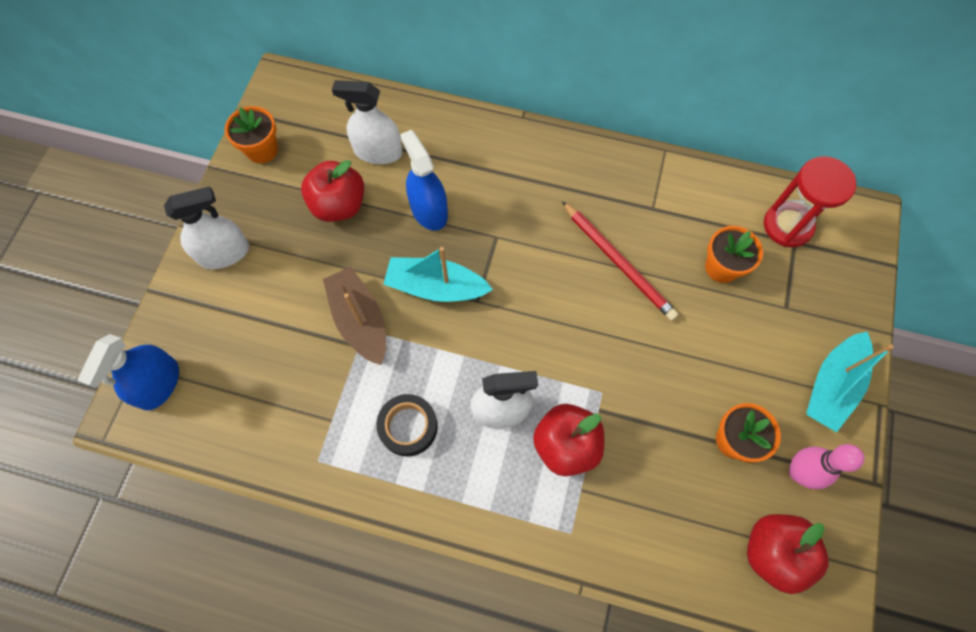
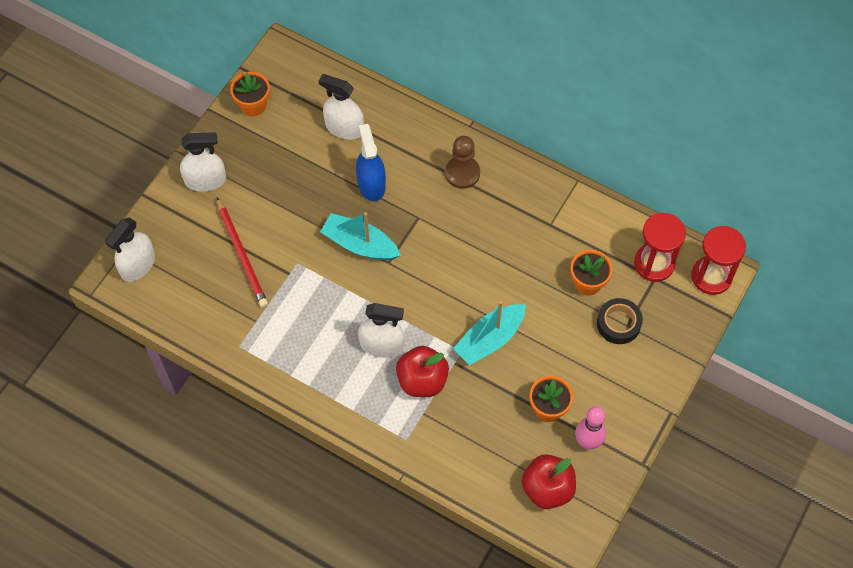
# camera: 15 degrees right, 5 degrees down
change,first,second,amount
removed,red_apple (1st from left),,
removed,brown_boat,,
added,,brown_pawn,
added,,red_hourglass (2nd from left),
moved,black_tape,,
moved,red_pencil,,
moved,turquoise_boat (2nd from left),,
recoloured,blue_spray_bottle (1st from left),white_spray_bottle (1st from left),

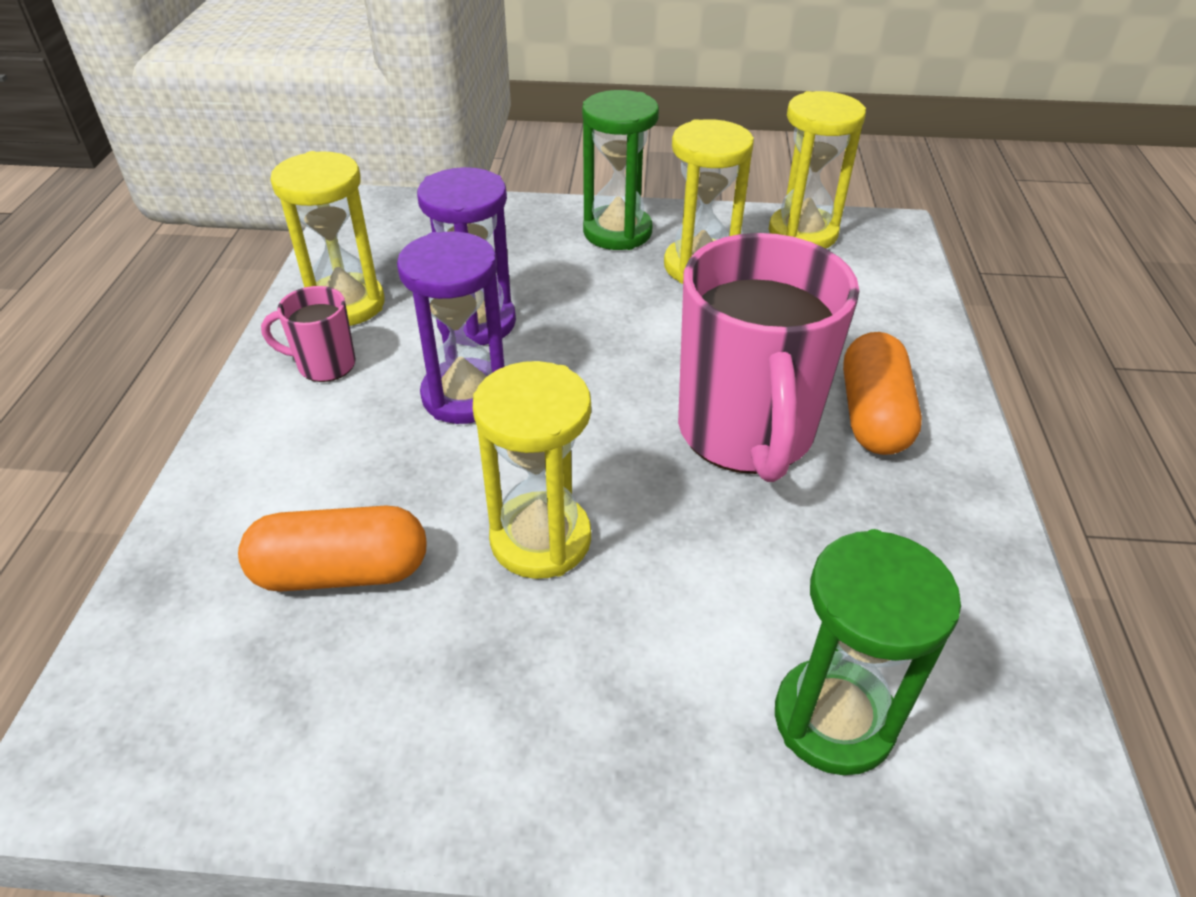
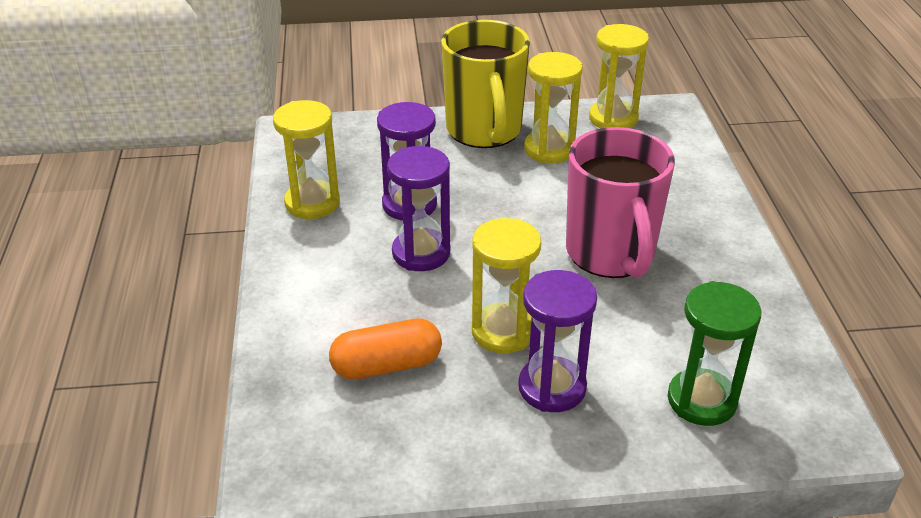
# camera: 10 degrees left, 5 degrees down
change,first,second,amount
removed,pink_mug (1st from left),,
removed,orange_capsule (2nd from left),,
added,,purple_hourglass (3rd from left),
replaced,green_hourglass (1st from left),yellow_mug,

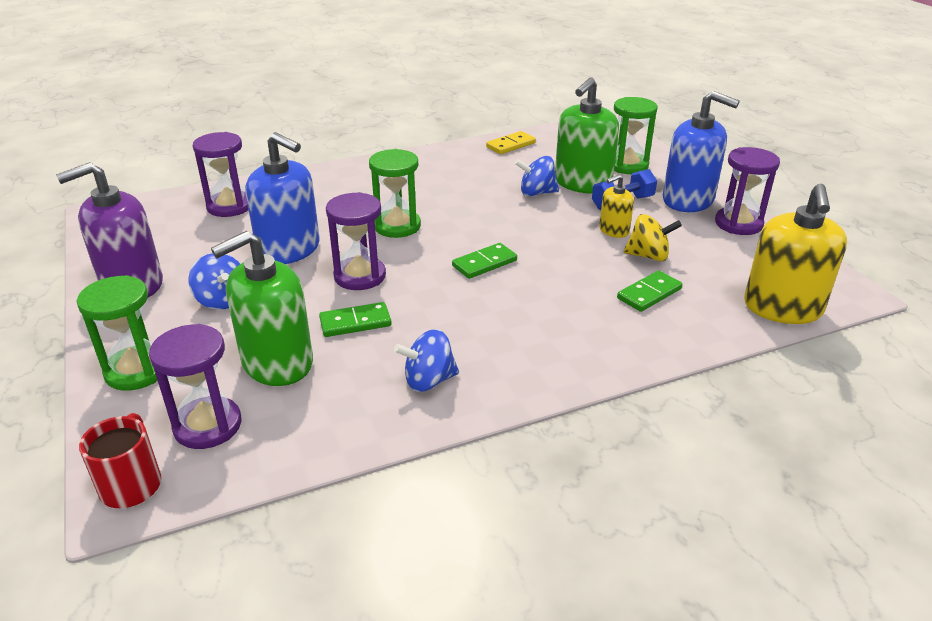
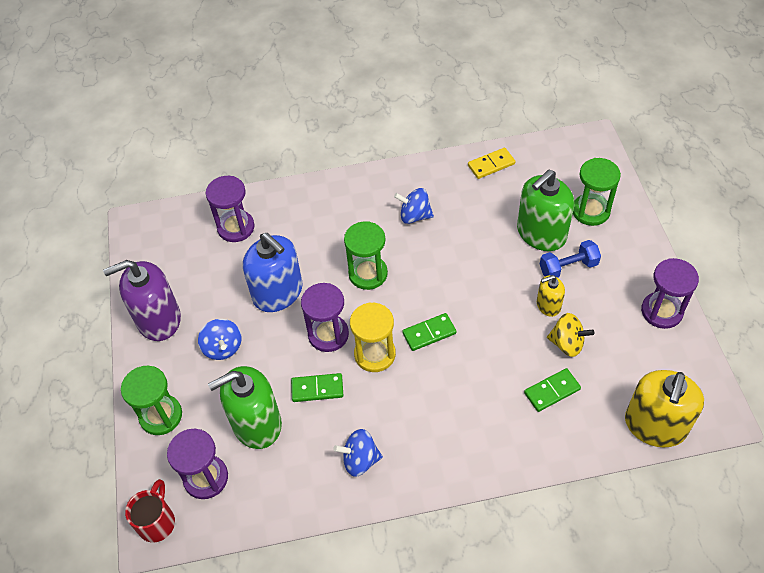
# camera: 15 degrees right, 20 degrees up
change,first,second,amount
removed,blue_soap_dispenser (2nd from left),,
added,,yellow_hourglass,
moved,blue_spinning_top (3rd from left),,

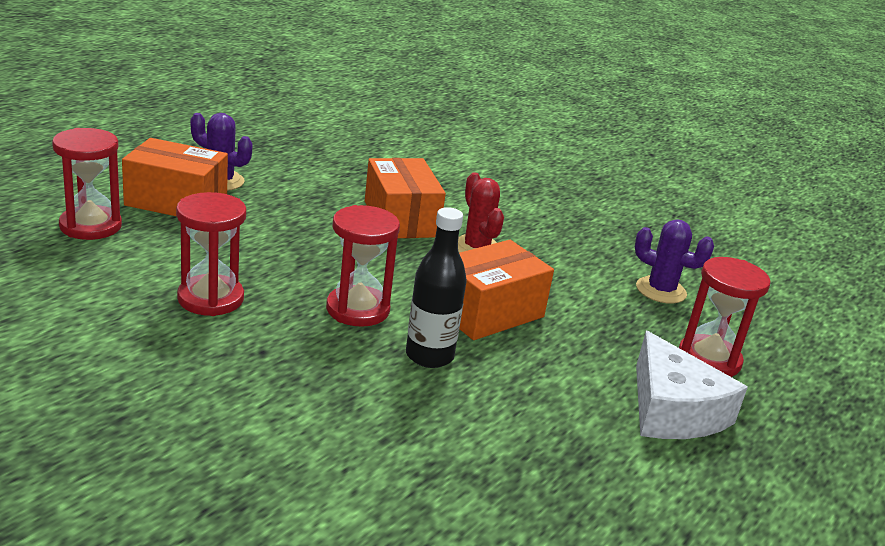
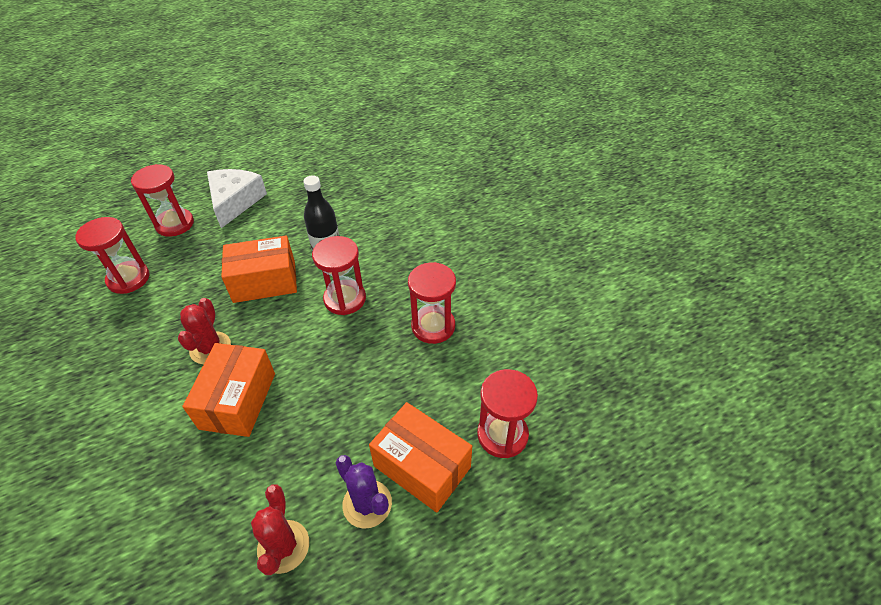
# camera: 150 degrees left, 20 degrees up
change,first,second,amount
added,,red_cactus (2nd from left),
replaced,purple_cactus (2nd from left),red_hourglass (1st from left),

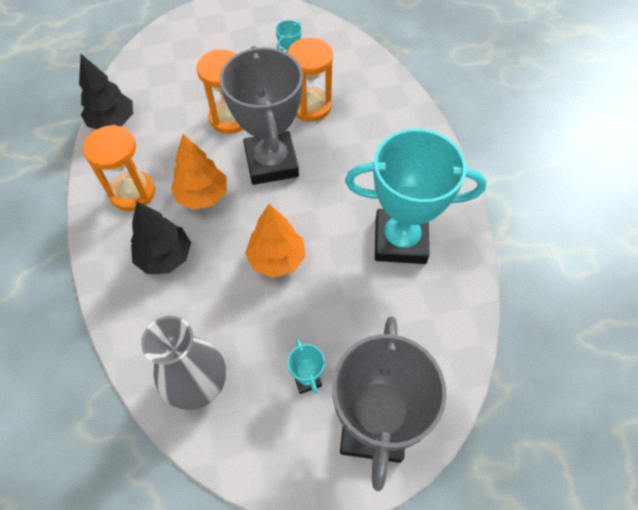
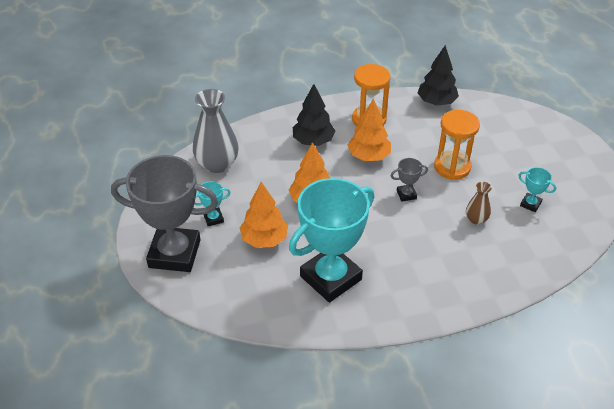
# camera: 90 degrees right, 15 degrees down
change,first,second,amount
added,,orange_tree (1st from left),
replaced,orange_hourglass (3rd from left),brown_vase,
turned,turquoise_trophy (3rd from left in the first image),turquoise_trophy (2nd from left),45 degrees clockwise
resized,grey_trophy (1st from left in the first image),grey_trophy (2nd from left),x0.40

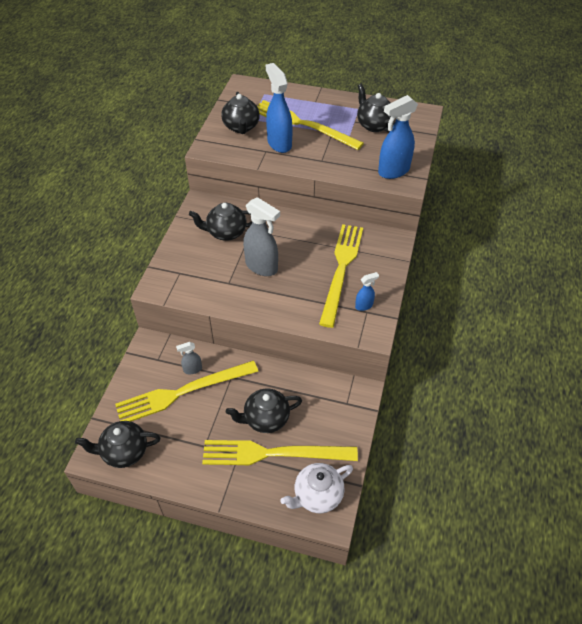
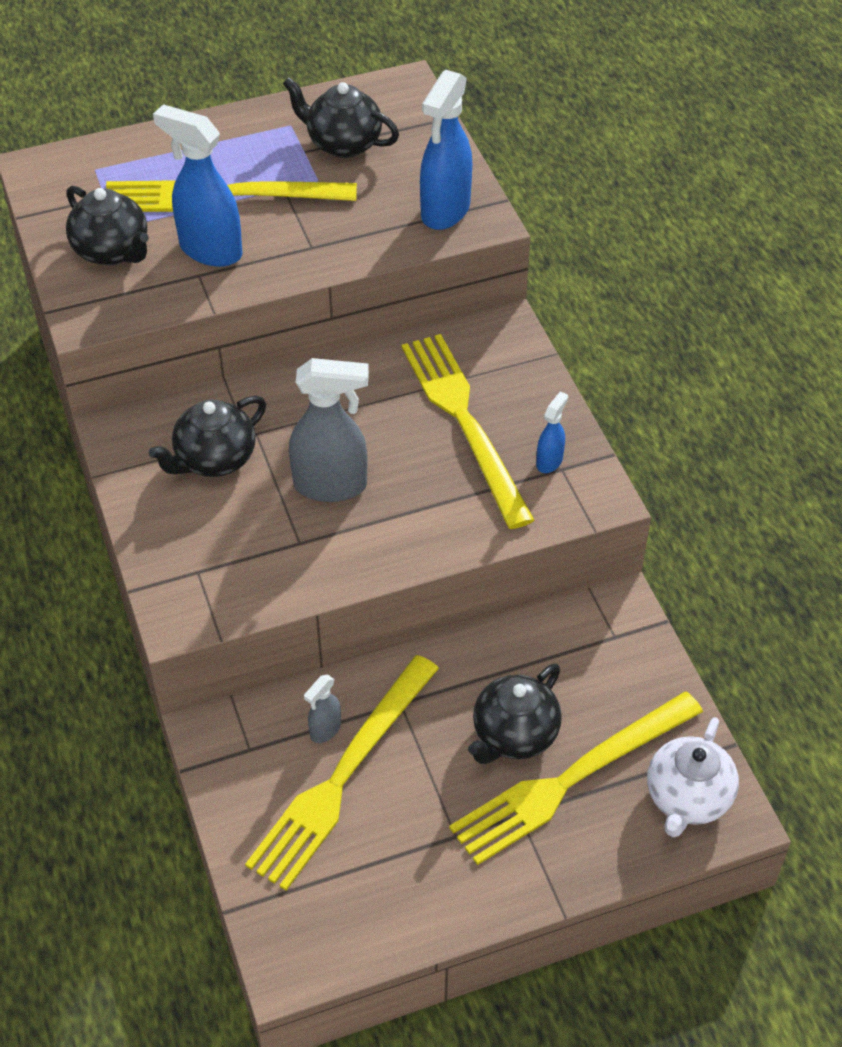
# camera: 35 degrees left, 0 degrees up
change,first,second,amount
removed,black_teapot (1st from left),,

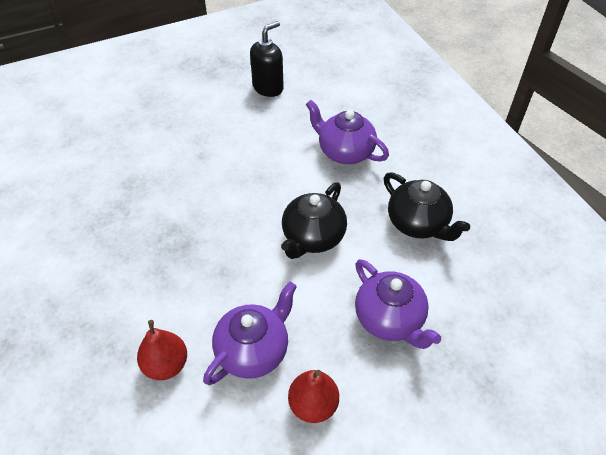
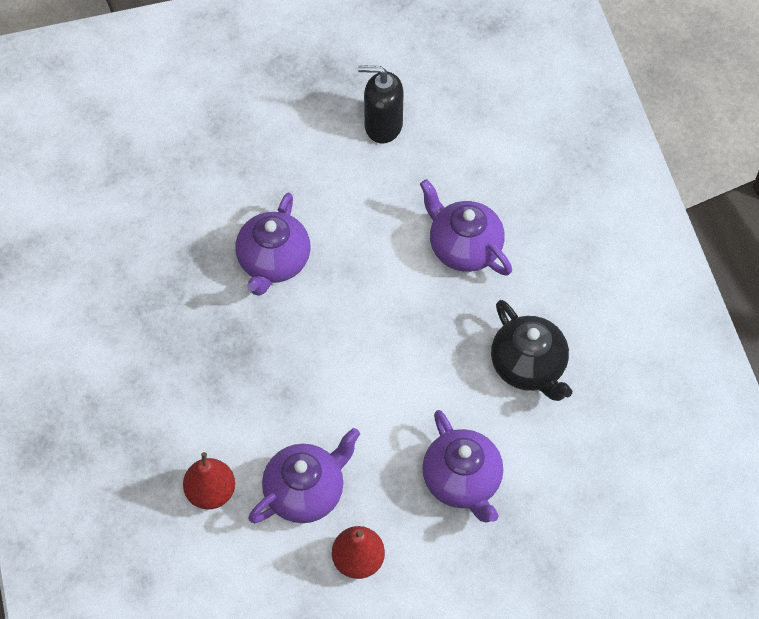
# camera: 10 degrees right, 10 degrees up
change,first,second,amount
removed,black_teapot (1st from left),,
added,,purple_teapot (1st from left),
turned,black_soap_dispenser,,135 degrees counterclockwise

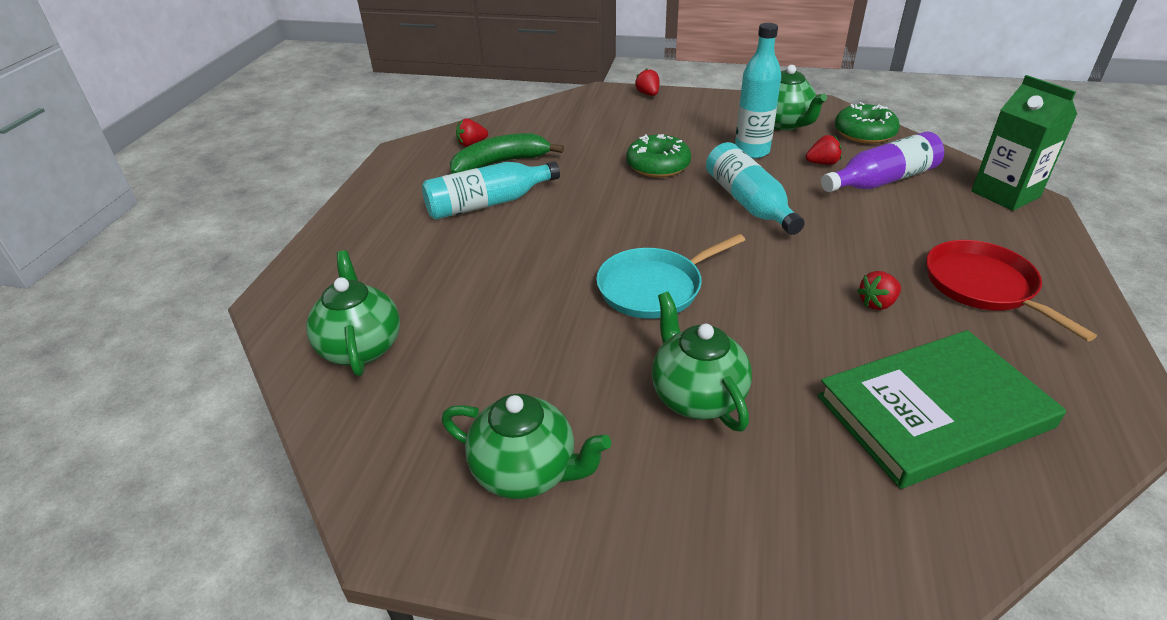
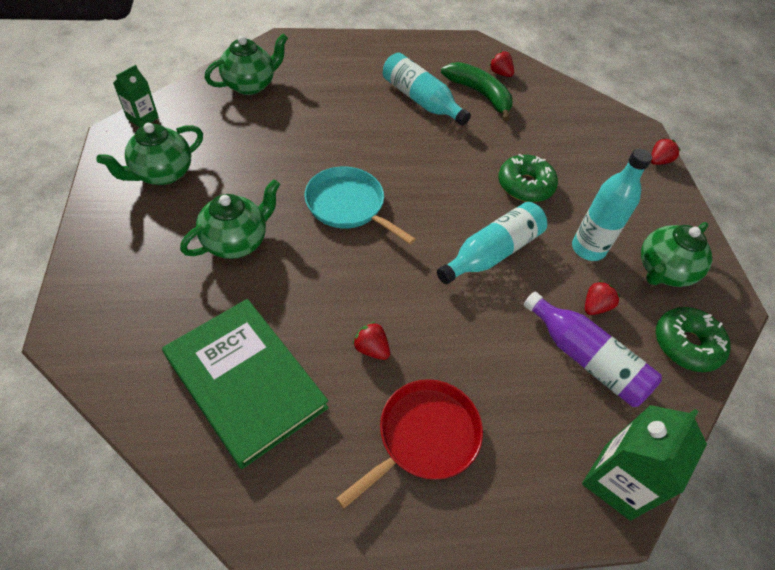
# camera: 65 degrees right, 15 degrees up
change,first,second,amount
added,,green_carton (1st from left),
turned,green_teapot (2nd from left in the first image),green_teapot (1st from left),45 degrees clockwise
turned,red_strawberry (3rd from left),,105 degrees counterclockwise

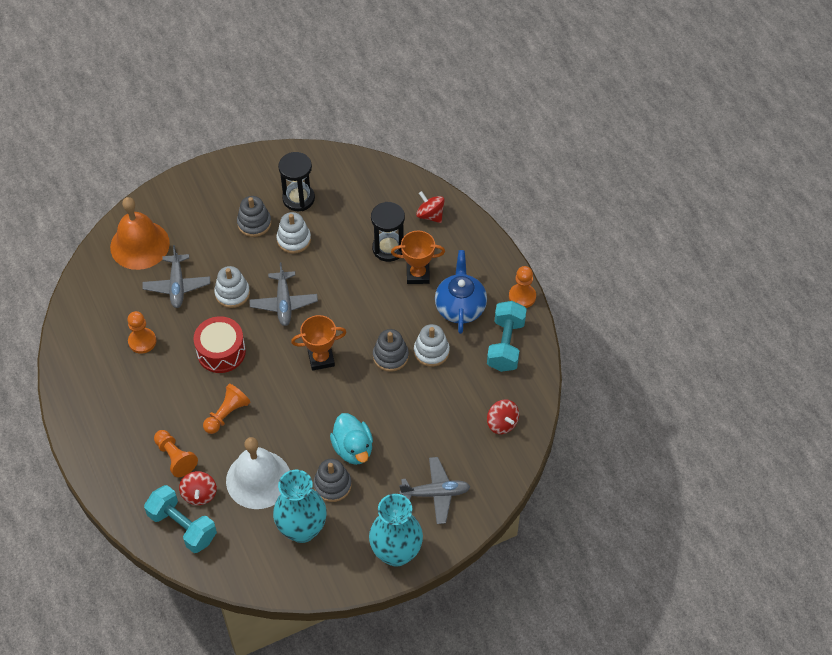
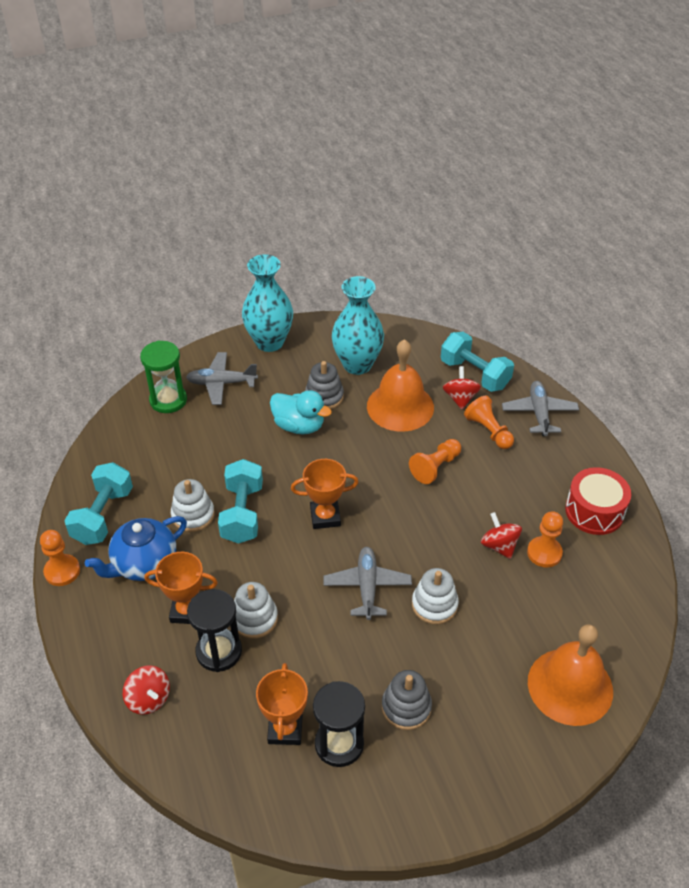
# camera: 175 degrees left, 10 degrees down
change,first,second,amount
added,,green_hourglass,
added,,orange_trophy (2nd from left),
moved,grey_plane (1st from left in the first image),grey_plane (3rd from left),
moved,red_drum,,
moved,white_stacking_toy (2nd from left),,
moved,red_spinning_top (3rd from left),,
replaced,grey_stacking_toy (3rd from left),turquoise_dumbbell (2nd from left),
recoloured,white_bell,orange_bell (1st from left),
turned,turquoise_duck,,135 degrees clockwise
turned,blue_teapot,,45 degrees clockwise

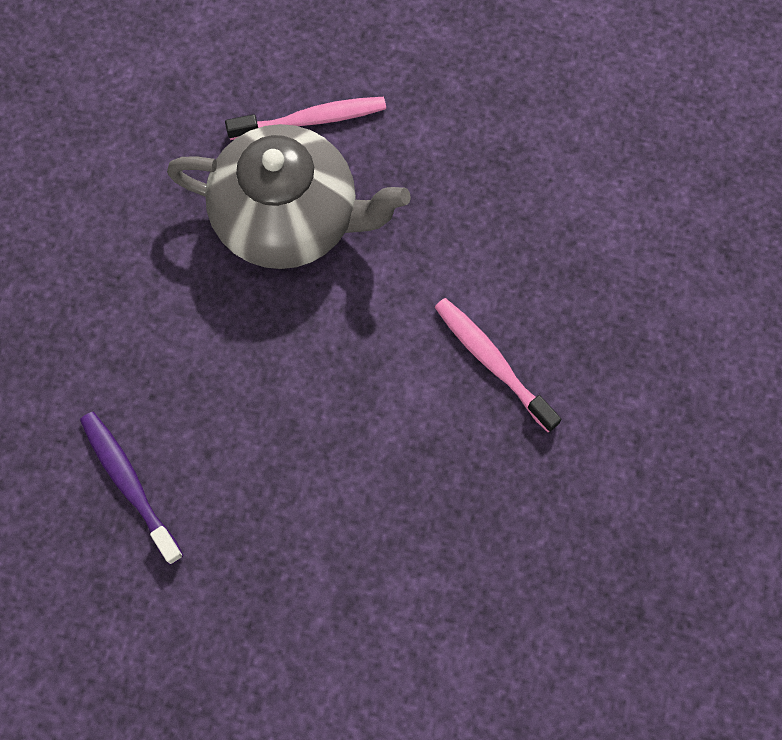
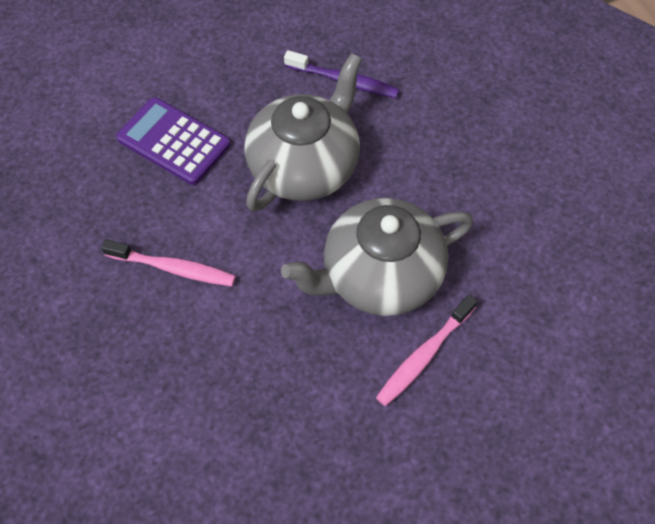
# camera: 145 degrees right, 10 degrees down
change,first,second,amount
added,,purple_calculator,
added,,grey_teapot (1st from left),

